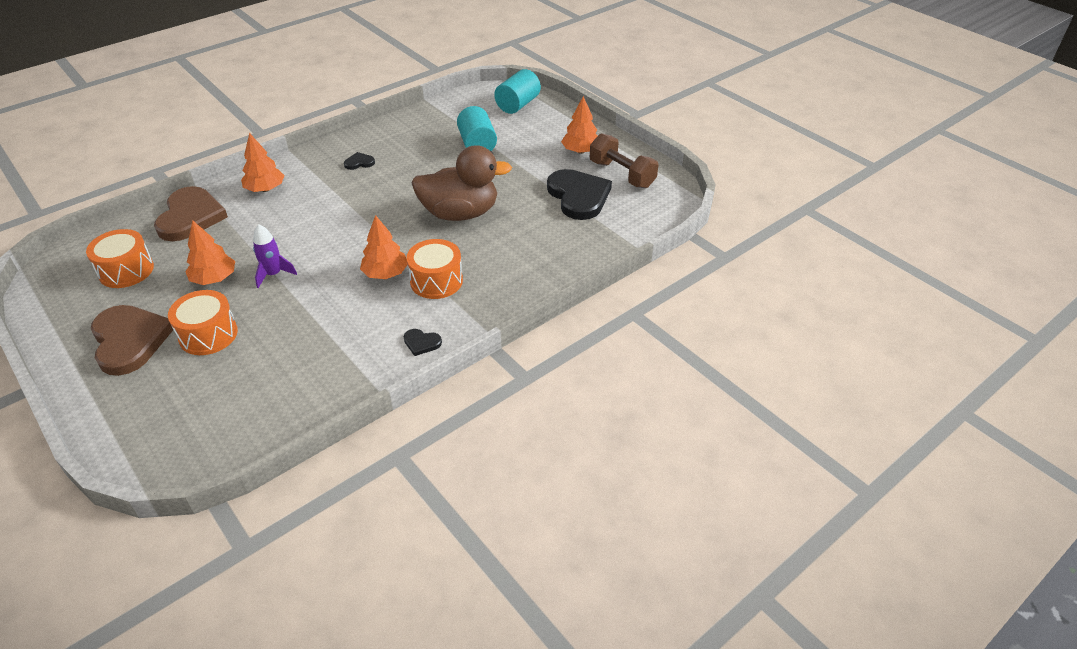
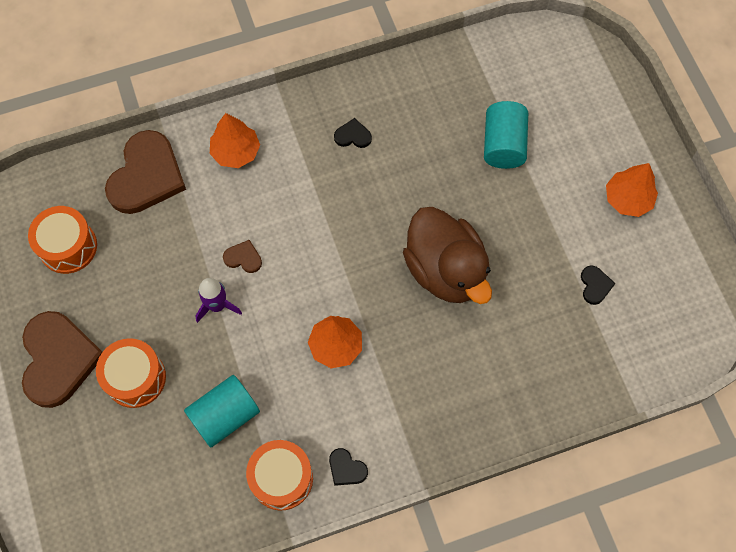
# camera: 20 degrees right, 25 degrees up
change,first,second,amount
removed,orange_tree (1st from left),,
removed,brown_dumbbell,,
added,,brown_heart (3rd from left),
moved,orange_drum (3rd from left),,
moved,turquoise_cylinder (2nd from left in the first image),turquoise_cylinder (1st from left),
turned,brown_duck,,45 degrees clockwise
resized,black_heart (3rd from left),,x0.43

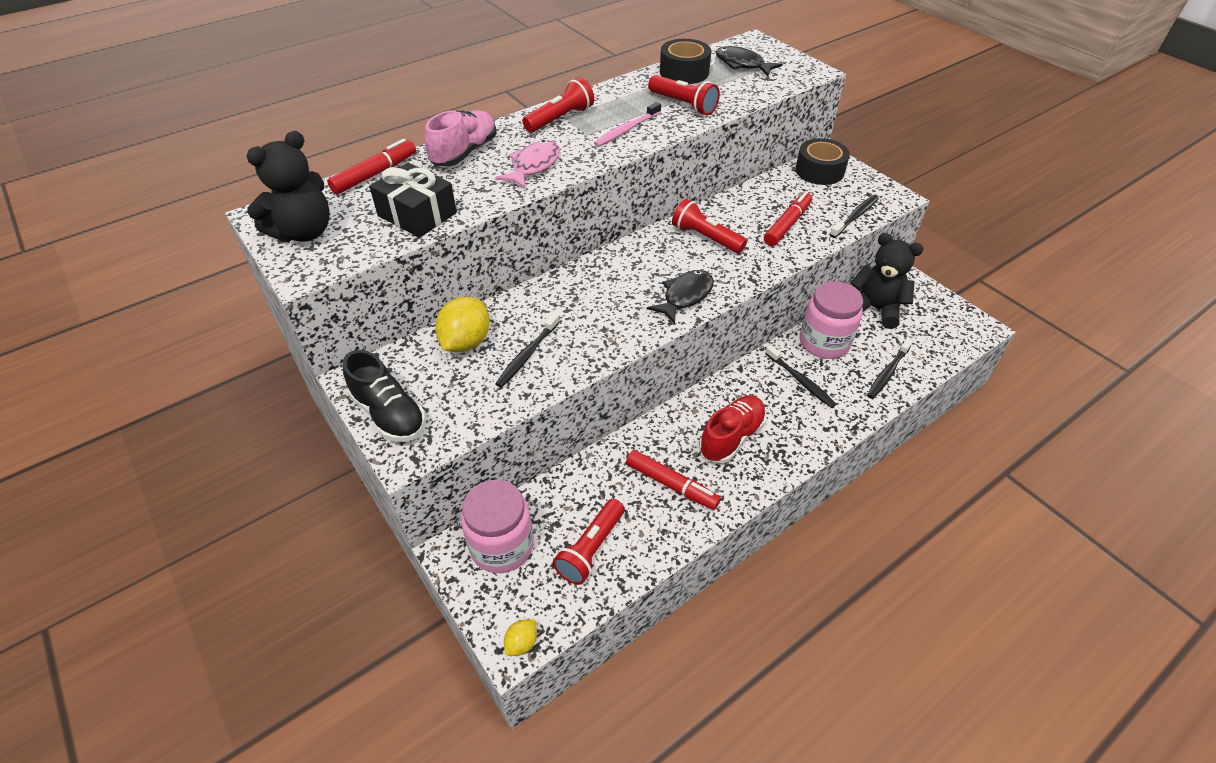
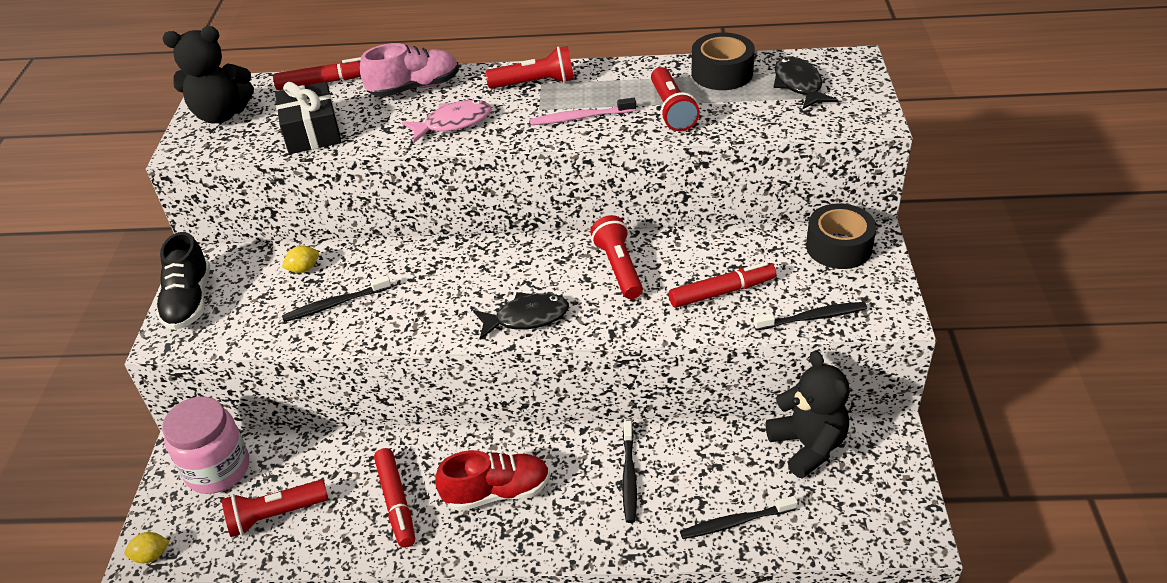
# camera: 40 degrees right, 5 degrees down
change,first,second,amount
removed,pink_jar (2nd from left),,
resized,yellow_lemon (1st from left in the first image),yellow_lemon (2nd from left),x0.51

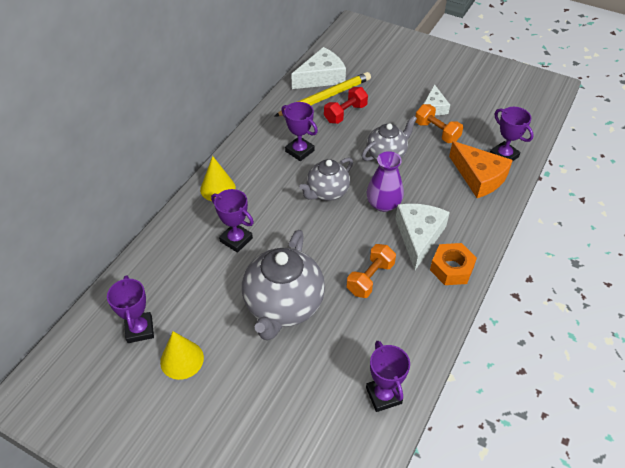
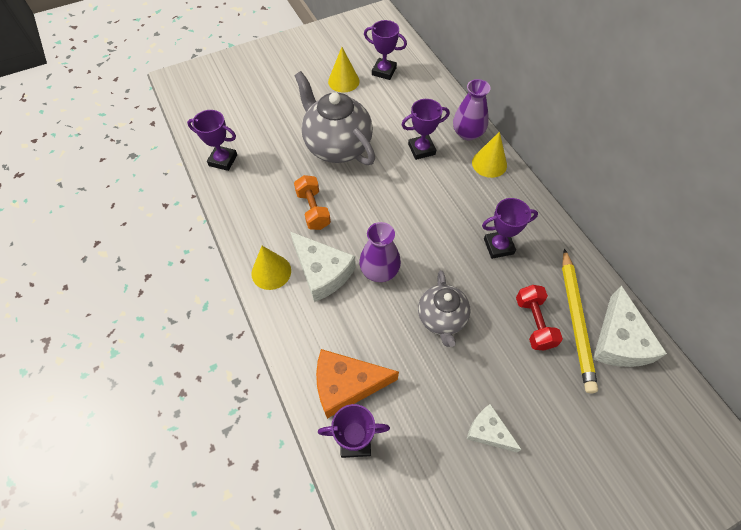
# camera: 125 degrees right, 10 degrees up
change,first,second,amount
removed,grey_teapot (2nd from left),,
removed,orange_dumbbell (2nd from left),,
added,,purple_vase (2nd from left),
replaced,orange_nut,yellow_cone (1st from left),

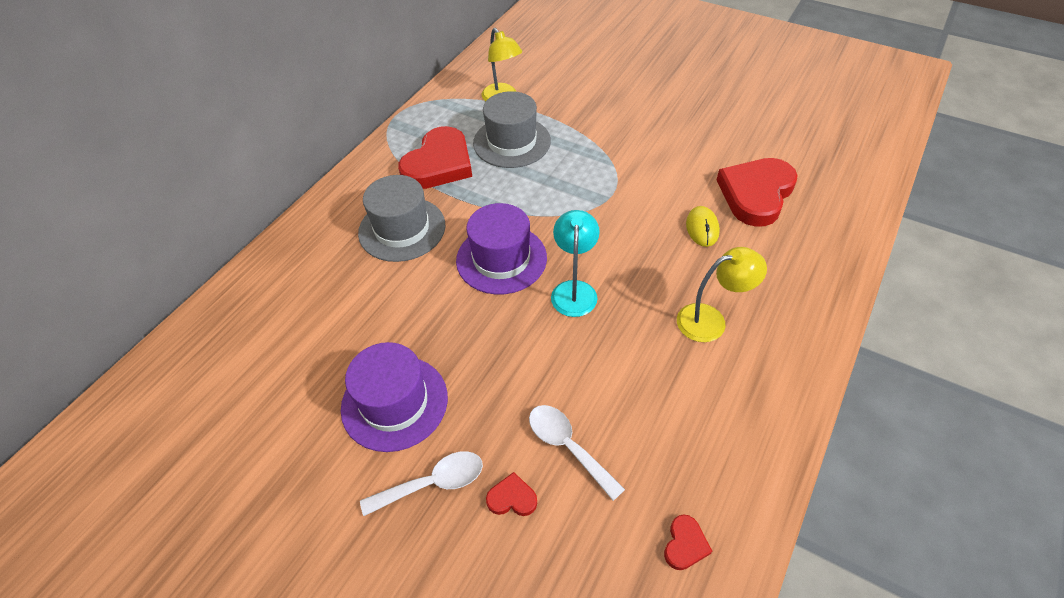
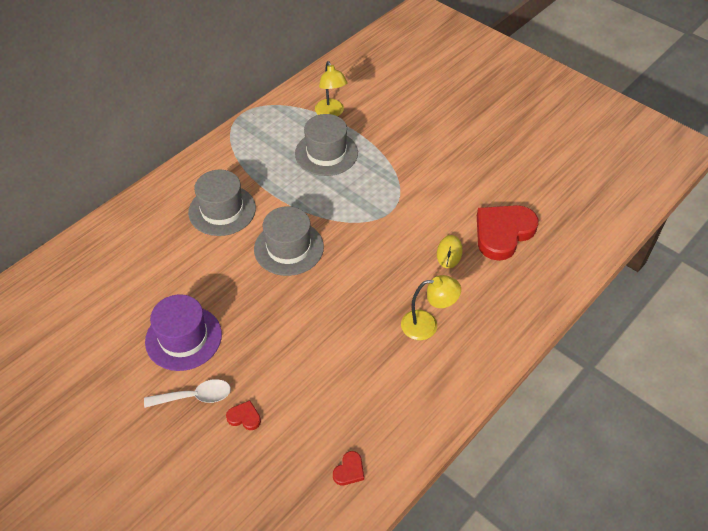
# camera: 10 degrees right, 0 degrees up
change,first,second,amount
removed,red_heart (1st from left),,
removed,white_spoon (2nd from left),,
removed,turquoise_lamp,,
recoloured,purple_hat (2nd from left),grey_hat (2nd from left),

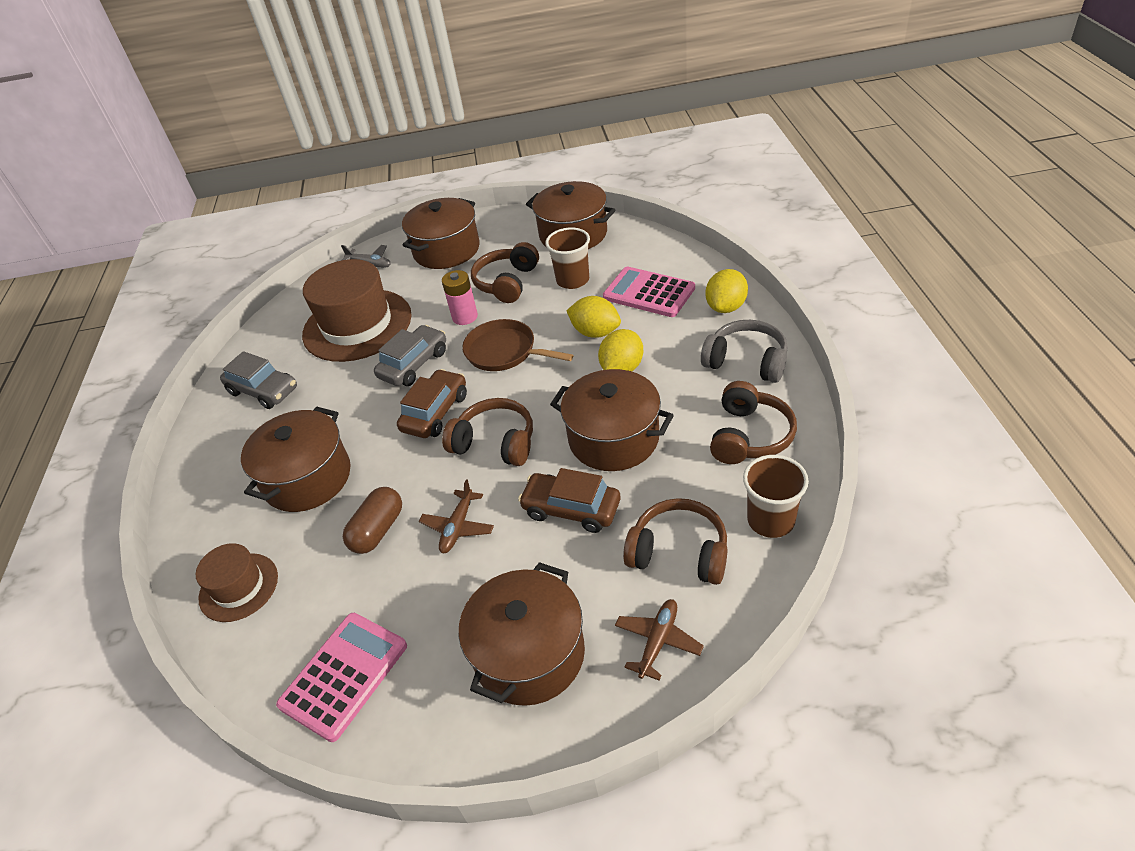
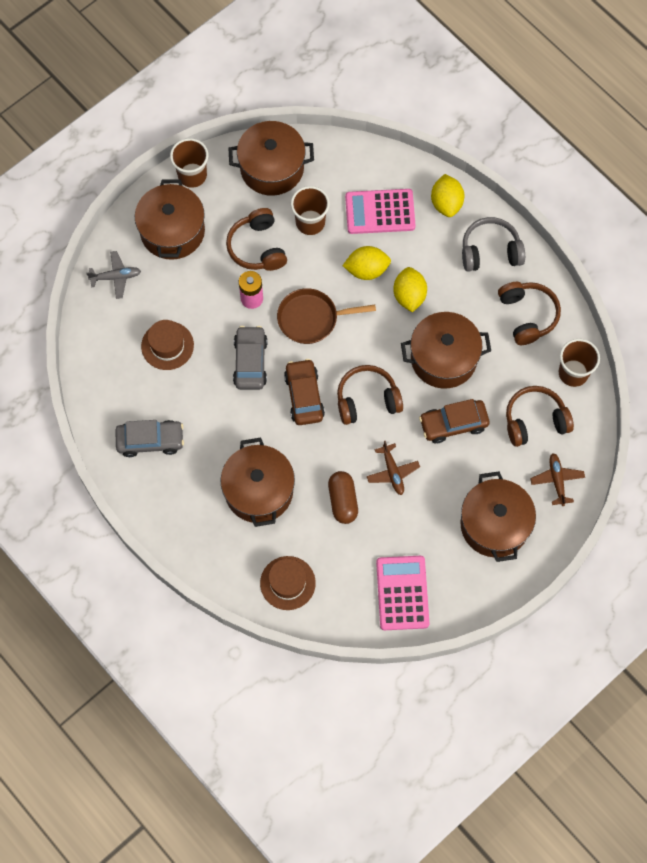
# camera: 40 degrees left, 25 degrees up
change,first,second,amount
added,,brown_cup (1st from left),
resized,brown_hat (2nd from left in the first image),brown_hat (1st from left),x0.53

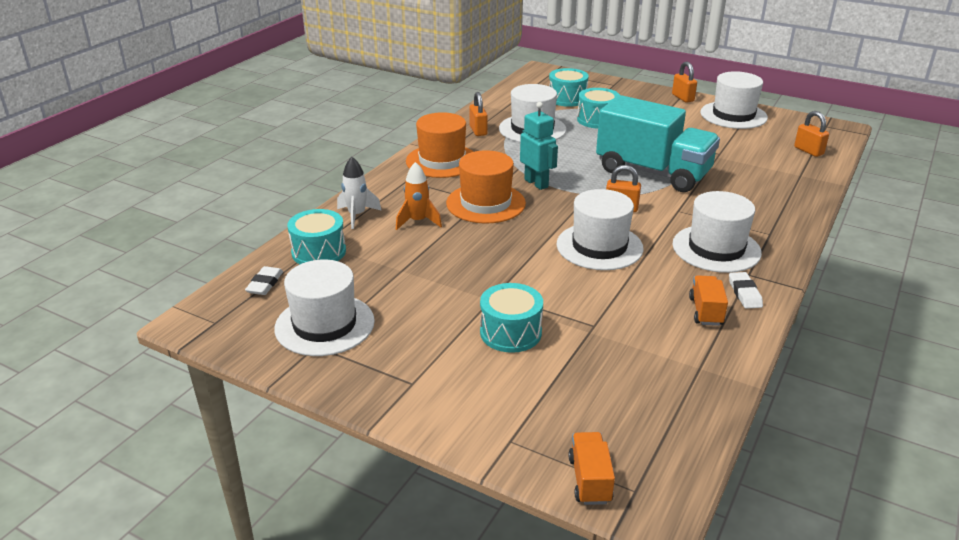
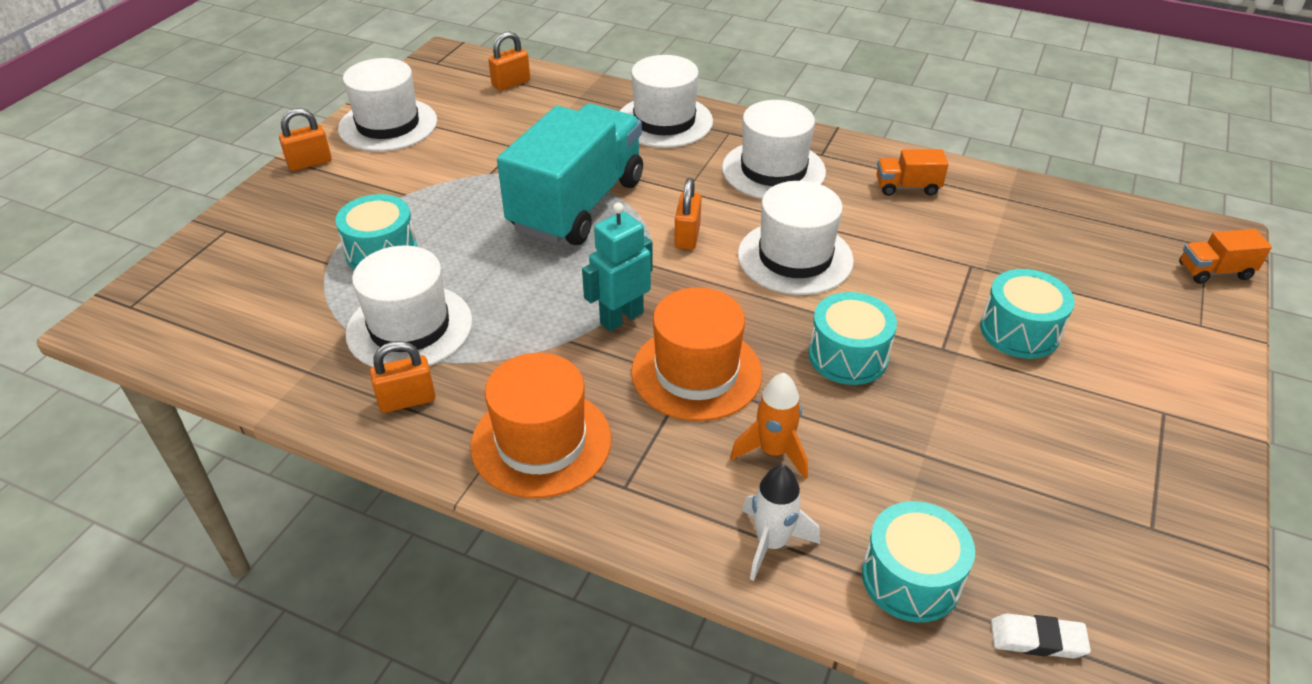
# camera: 95 degrees left, 10 degrees up
change,first,second,amount
removed,white_eraser (2nd from left),,
moved,white_hat (1st from left in the first image),white_hat (3rd from left),
moved,turquoise_drum (3rd from left in the first image),turquoise_drum (2nd from left),

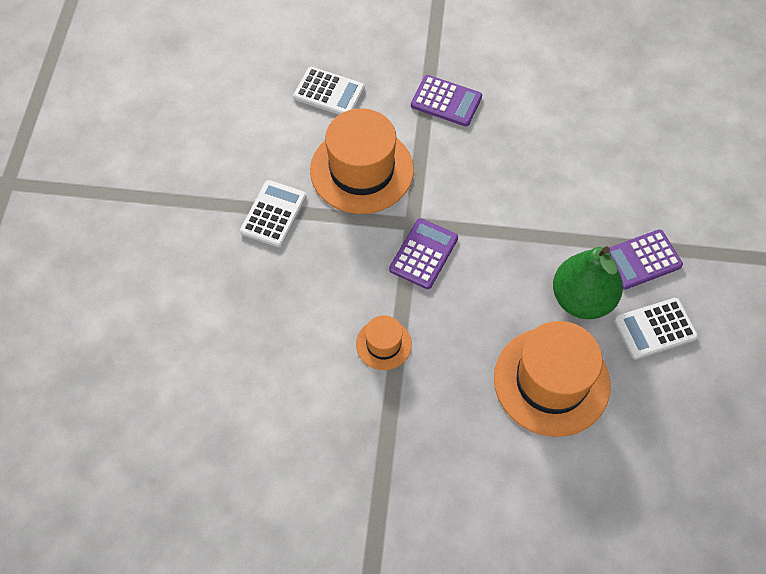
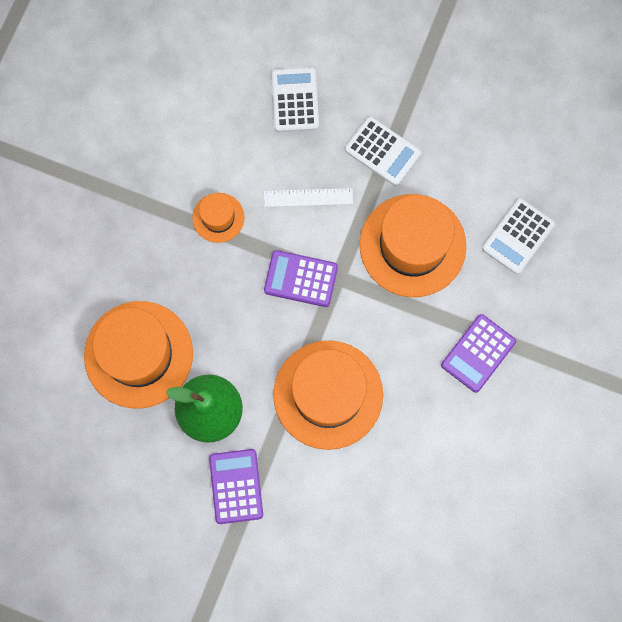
# camera: 105 degrees right, 15 degrees up
change,first,second,amount
added,,white_ruler,
added,,orange_hat (3rd from left),
moved,white_calculator (3rd from left in the first image),white_calculator (1st from left),
turned,purple_calculator (1st from left in the first image),purple_calculator (2nd from left),150 degrees clockwise

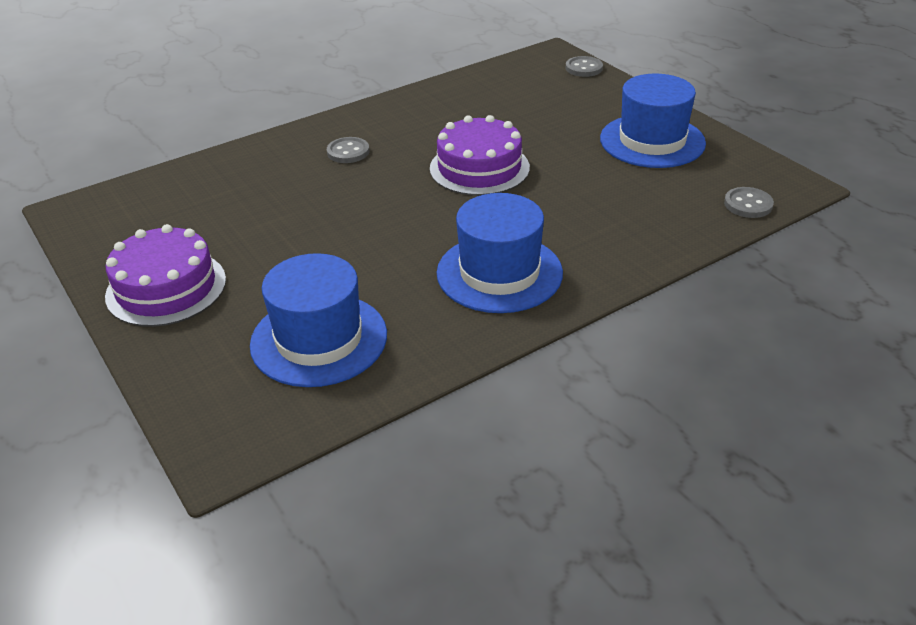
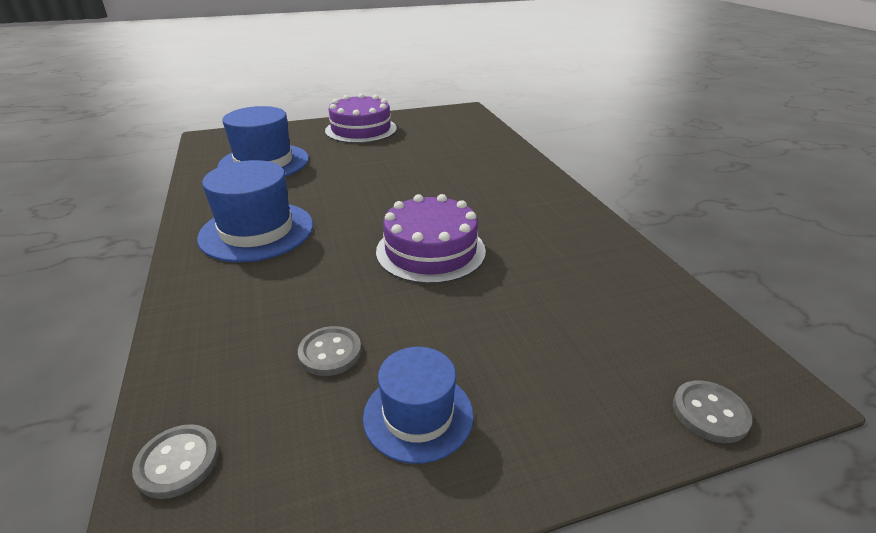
# camera: 105 degrees right, 5 degrees down
change,first,second,amount
moved,grey_button (1st from left in the first image),grey_button (2nd from left),
resized,blue_hat (3rd from left),,x0.63

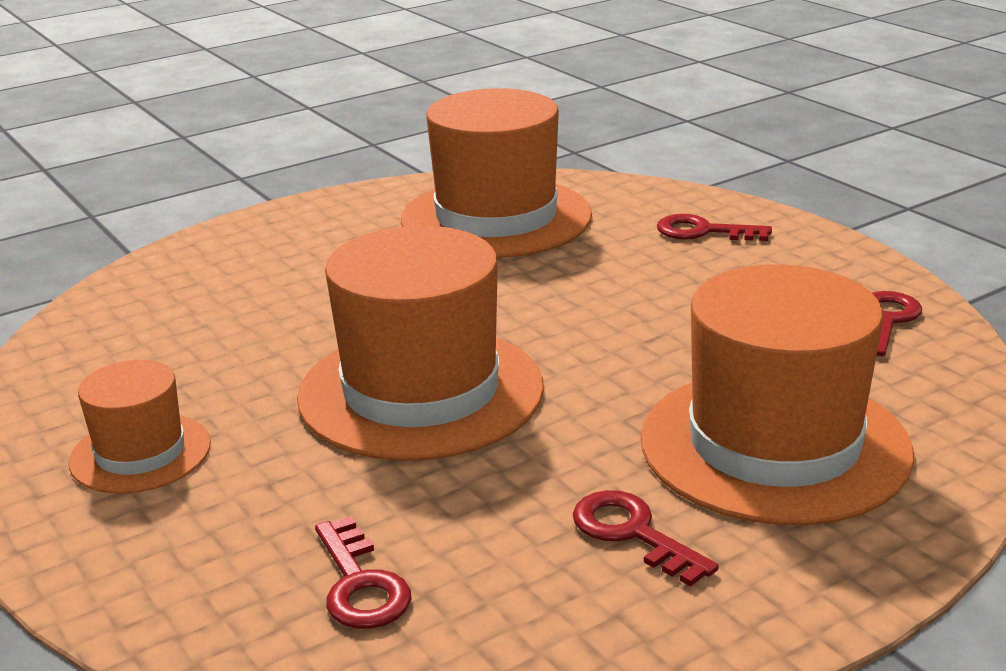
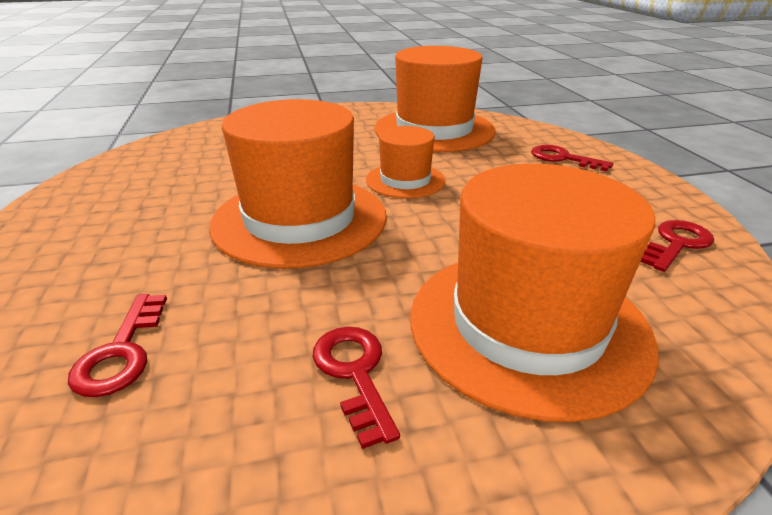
# camera: 20 degrees right, 5 degrees up
change,first,second,amount
moved,orange_hat (1st from left in the first image),orange_hat (2nd from left),

